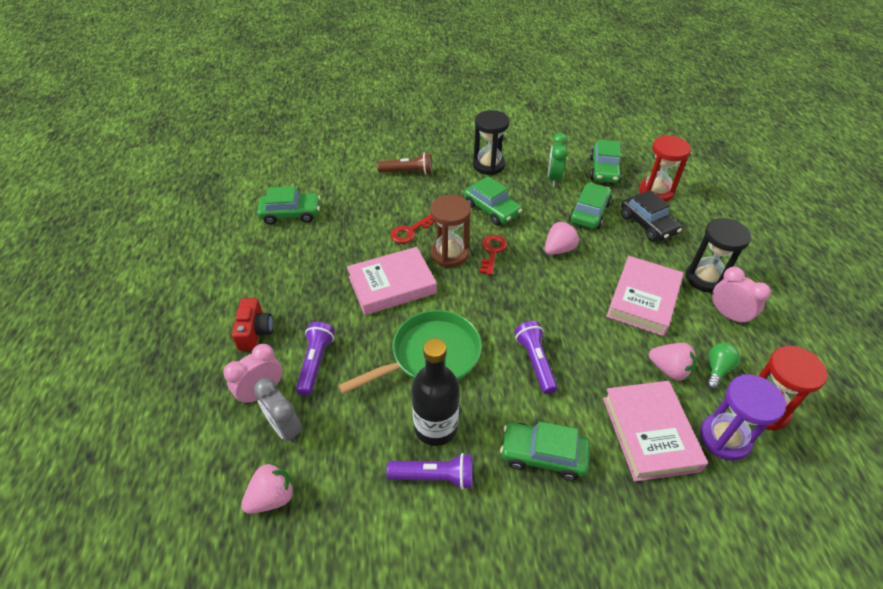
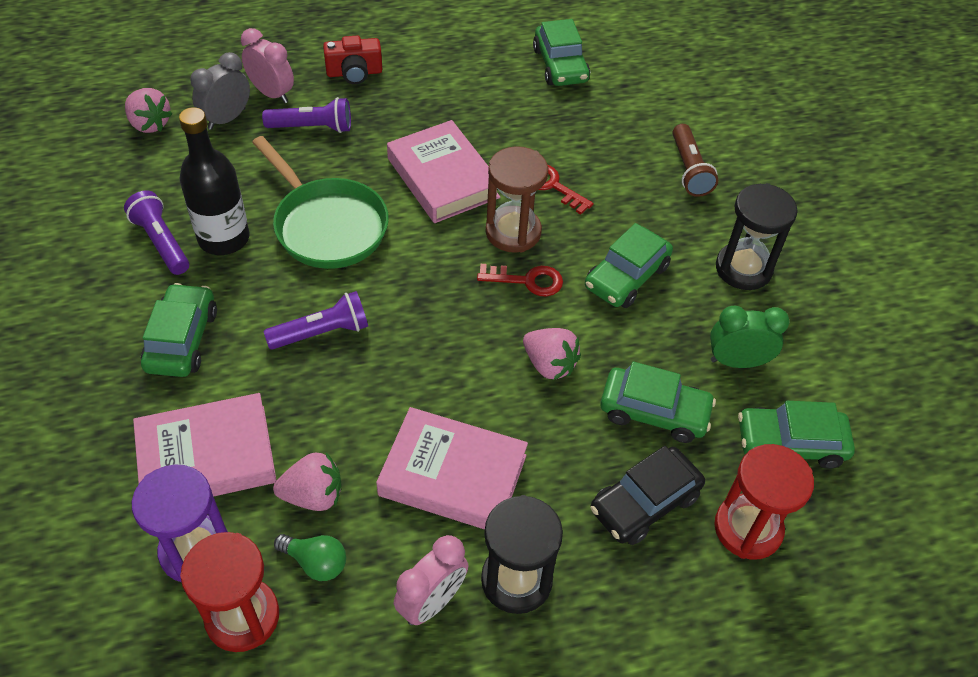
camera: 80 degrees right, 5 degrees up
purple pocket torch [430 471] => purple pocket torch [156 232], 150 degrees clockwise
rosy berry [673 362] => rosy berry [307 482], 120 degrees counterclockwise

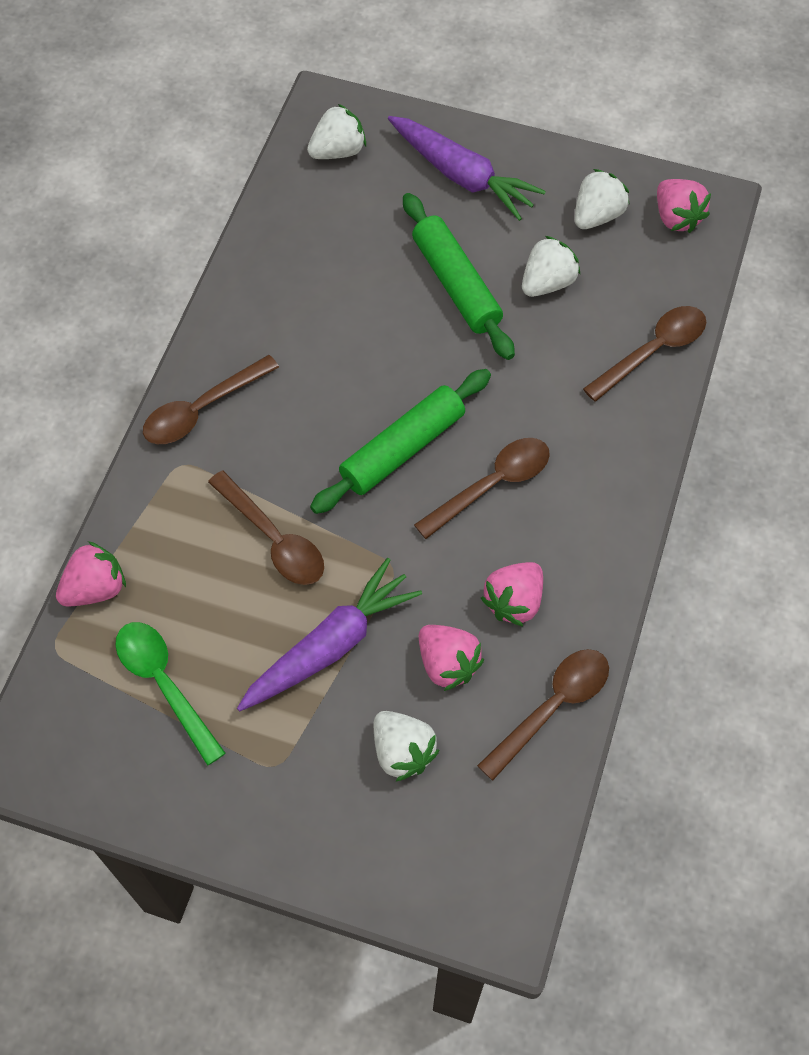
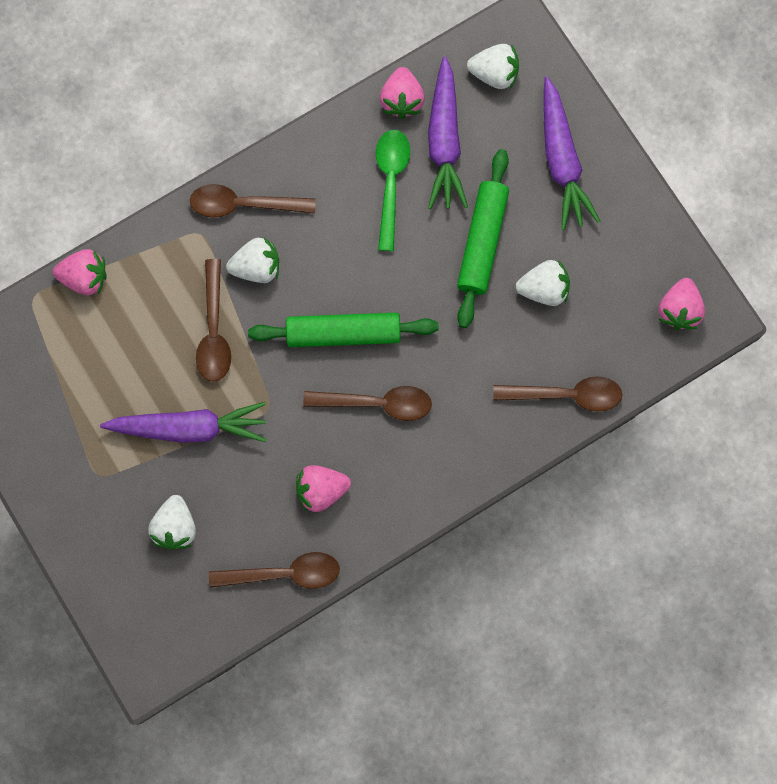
camera: 40 degrees right, 15 degrees up
nothing => purple toy carrot [448 132]
leaf-green tablespoon [170 694] => leaf-green tablespoon [393 190], shifted
rosy berry [451 658] => rosy berry [402 93], shifted
pure white berry [602 199] => pure white berry [252 260], shifted

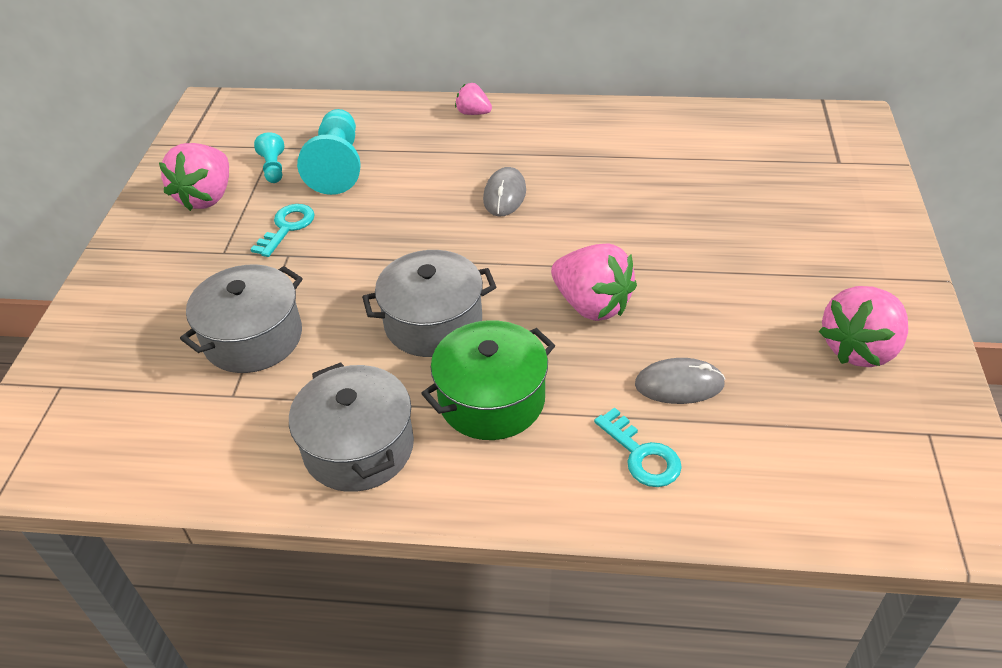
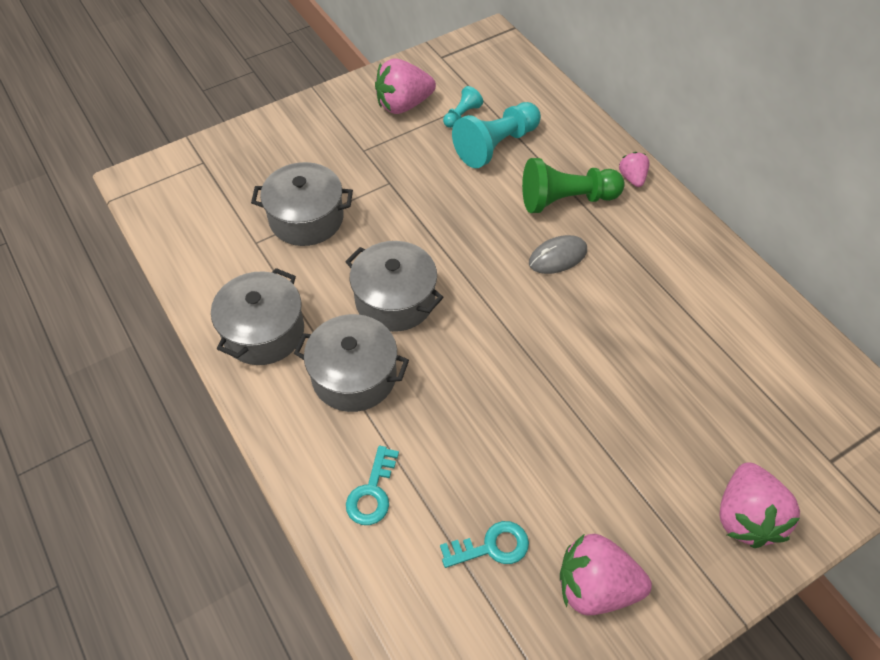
camera: 50 degrees right, 10 degrees up
ash-grey mouse [680 381] => nothing
nothing => leaf-green pawn [573 185]
teal door key [282 230] => teal door key [484 544], shifted
rosy berry [594 282] => rosy berry [759 505], shifted
leaf-green stockpot [488 380] => ash-grey stockpot [351 363]

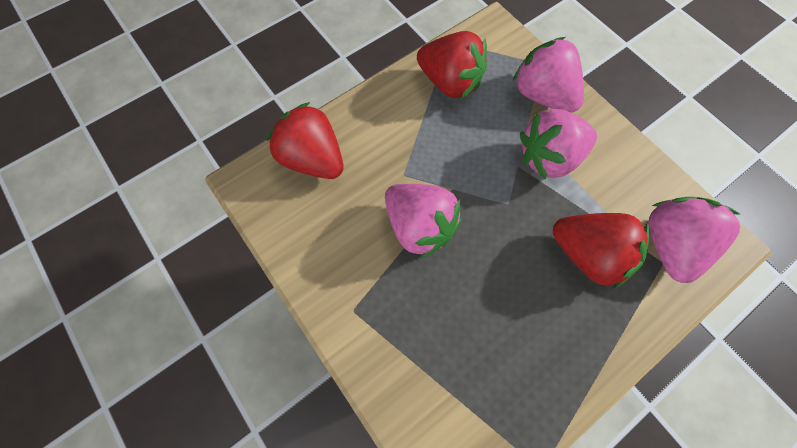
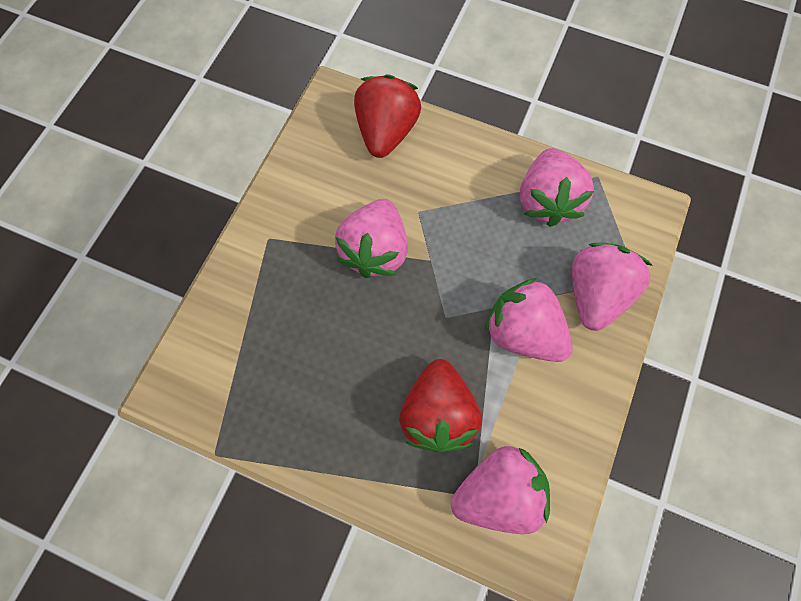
camera: 60 degrees right, 0 degrees up
crimson berry [452 65] => rosy berry [557 187]

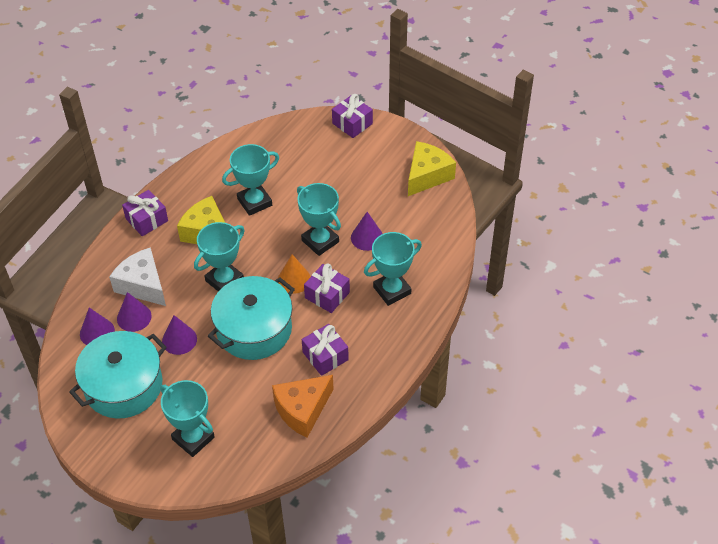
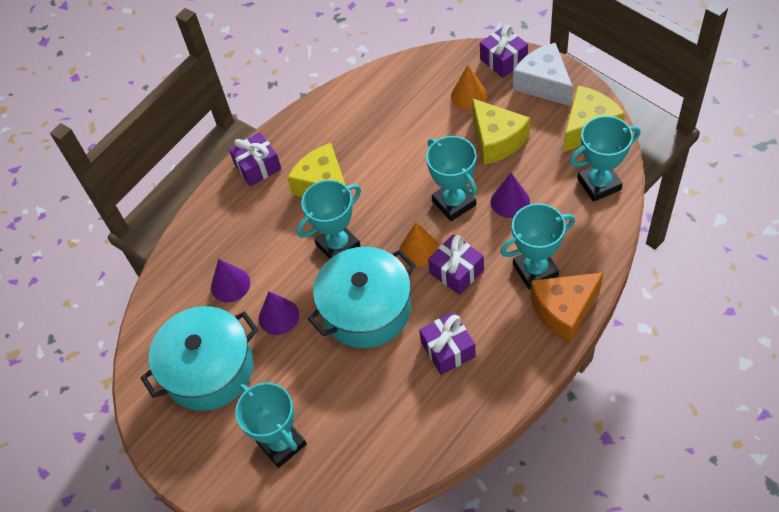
camera: 15 degrees right, 5 degrees up
purple cone [97 326] => nothing
nothing => orange-coloured cone [469 87]
nothing => golden piece of cheese [501 131]
pure white piece of cheese [137 276] => pure white piece of cheese [543 74], shifted
teal trophy [250 180] => teal trophy [604 159], shifted
orange-coloured piece of cheese [303 406] => orange-coloured piece of cheese [567 308], shifted

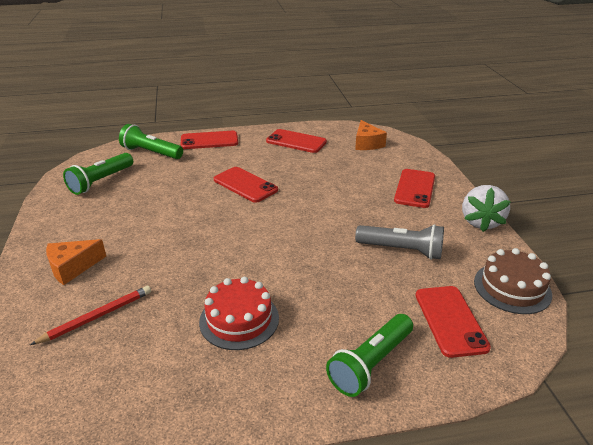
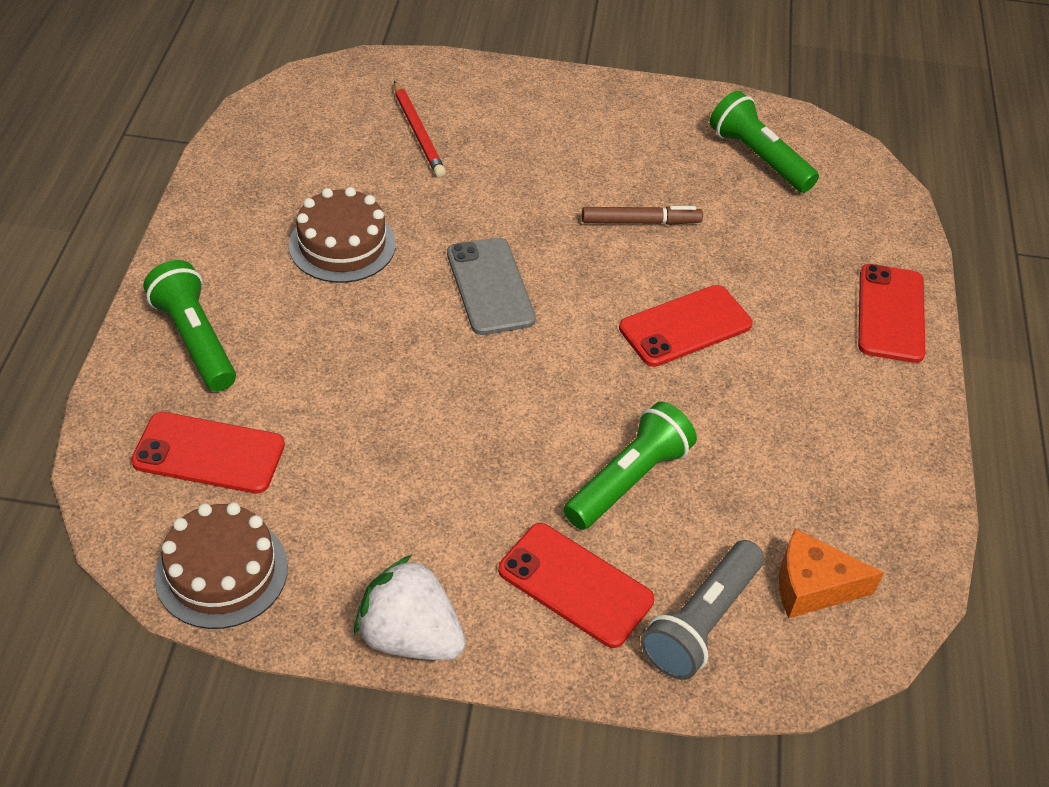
camera: 105 degrees right, 15 degrees up
orange-coloured piece of cheese [76 262] => nothing
crimson mobile phone [296 141] => nothing
nothing => ash-grey mobile phone [491 286]
nothing => dark brown marker pen [642 215]
leaf-green pocket torch [151 141] => leaf-green pocket torch [630 466], shifted
ash-grey pocket torch [399 242] => ash-grey pocket torch [702 610], shifted
crimson layer cake [239 313] => dark brown layer cake [342 235]

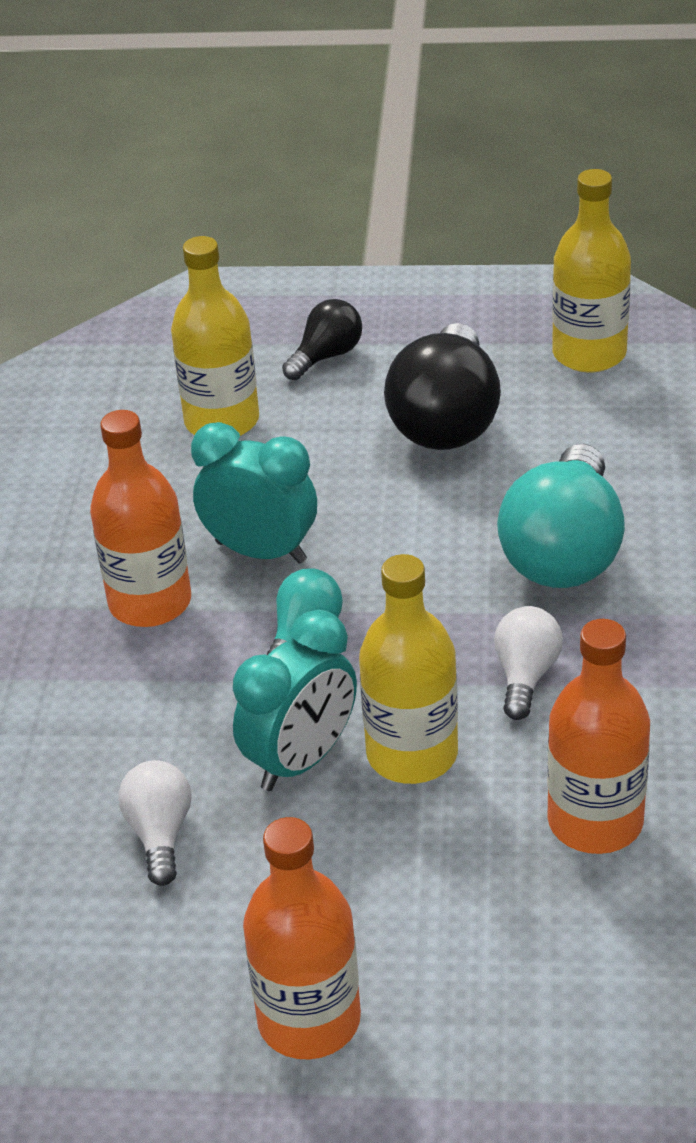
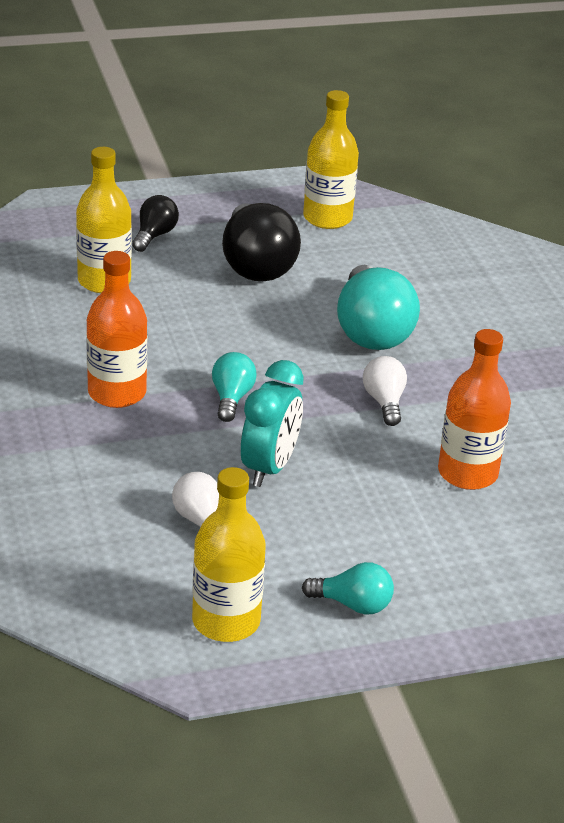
camera: 25 degrees left, 5 degrees down
teal alarm clock [254 493] => nothing
golden drink bottle [408 669] => golden drink bottle [229 554], shifted
orange-coloured drink bottle [302 938] => teal lightbulb [348 588]

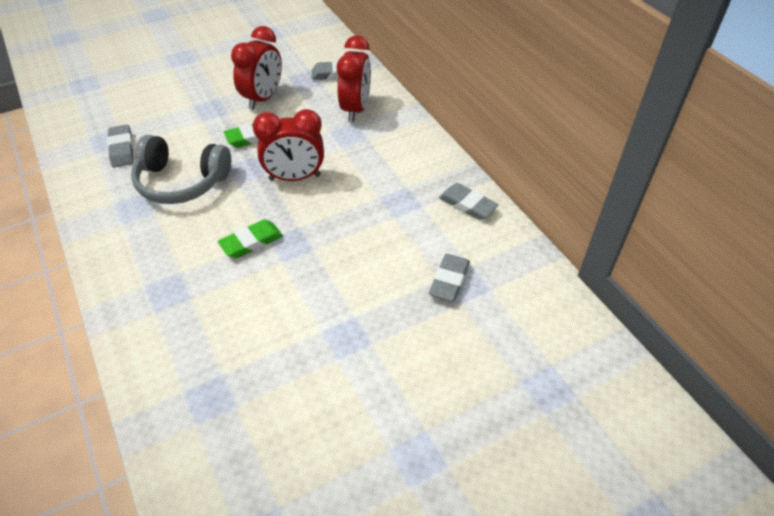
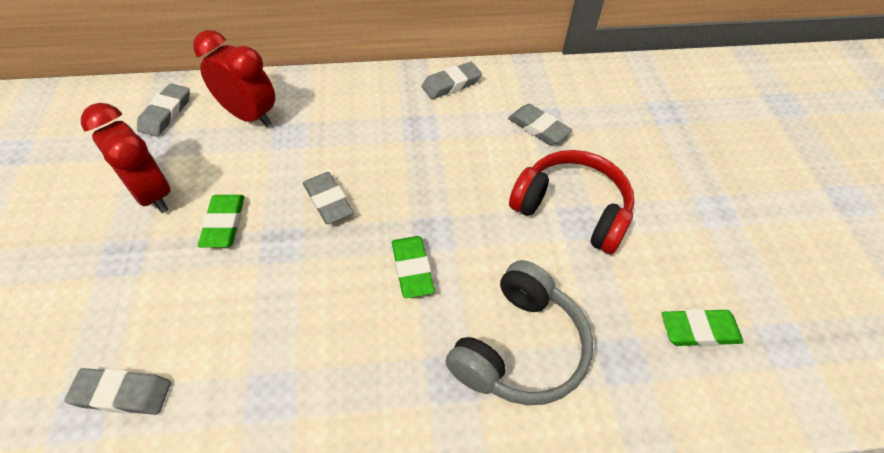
camera: 70 degrees left, 5 degrees up
nothing => crimson headphones [571 202]
nothing => leaf-green gum eraser [703 328]
ash-grey headphones [181 169] => ash-grey headphones [519 332], shifted
crimson alarm clock [288 145] => ash-grey gum eraser [328 198]

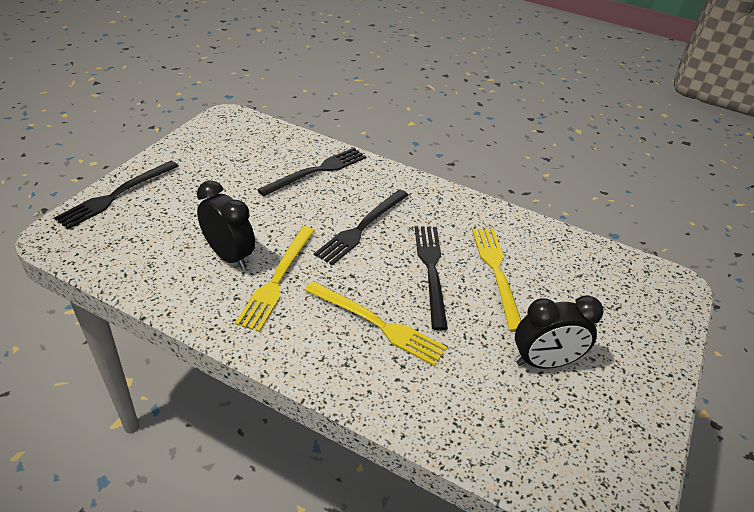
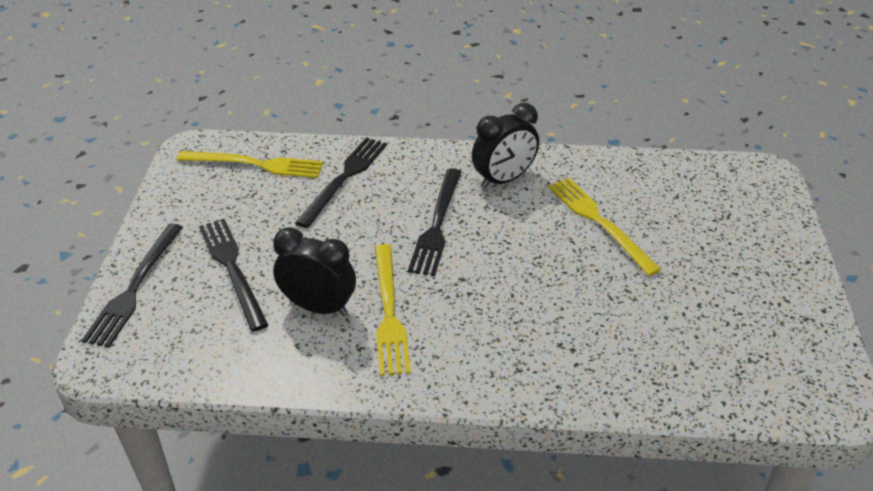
camera: 20 degrees left, 0 degrees up
golden dinner fork [376 323] => golden dinner fork [250 164], shifted
jet-black dinner fork [431 278] => jet-black dinner fork [233 275], shifted
jet-black alarm clock [559 332] => jet-black alarm clock [505 146], shifted

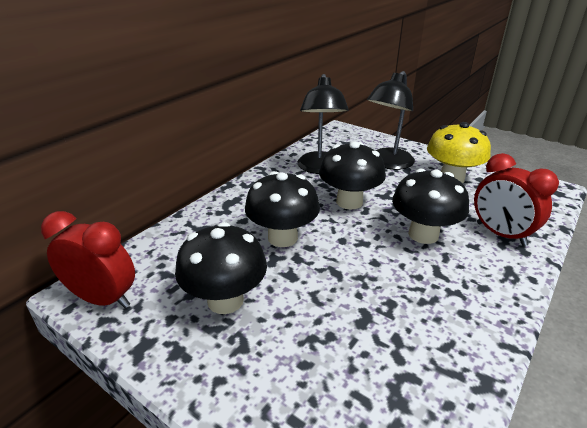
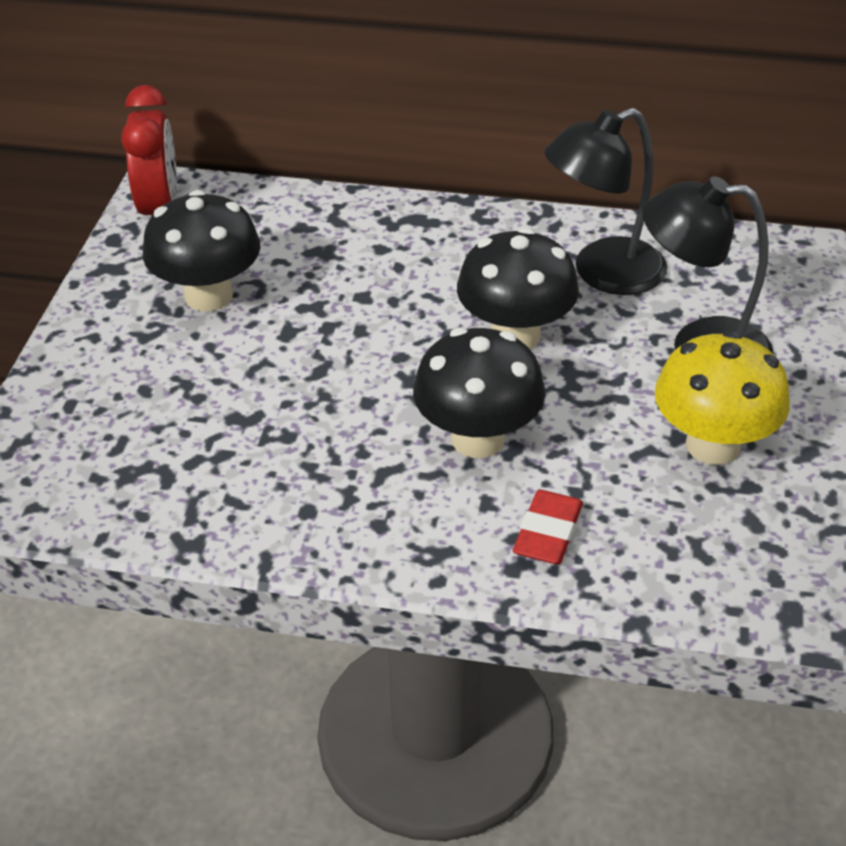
camera: 65 degrees right, 10 degrees up
jet-black toadstool [282 209] => nothing
crimson alarm clock [516 199] => crimson gum eraser [548 527]

